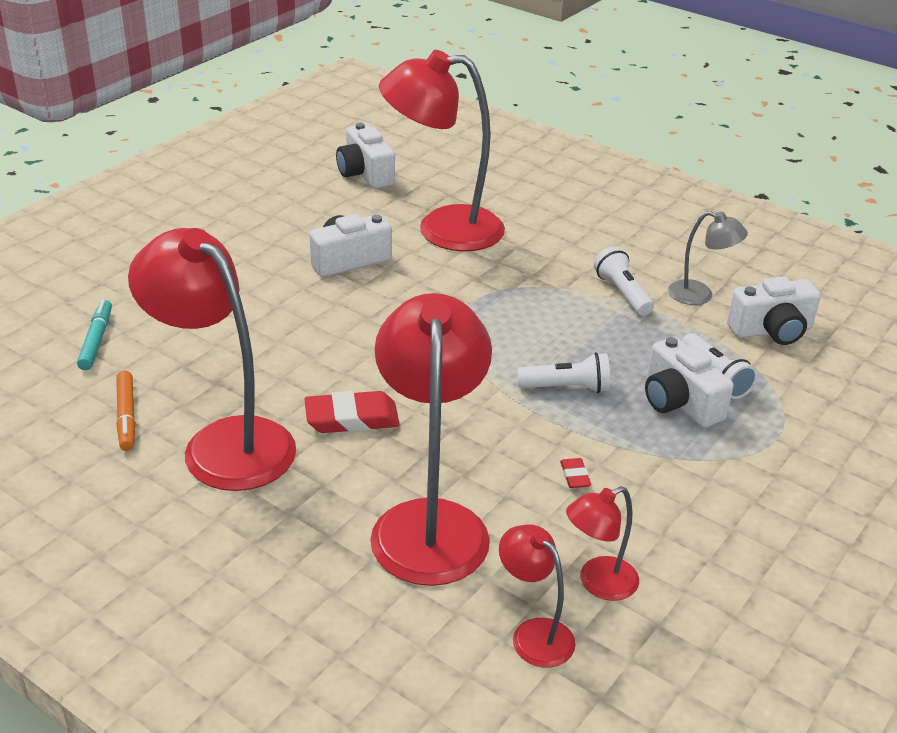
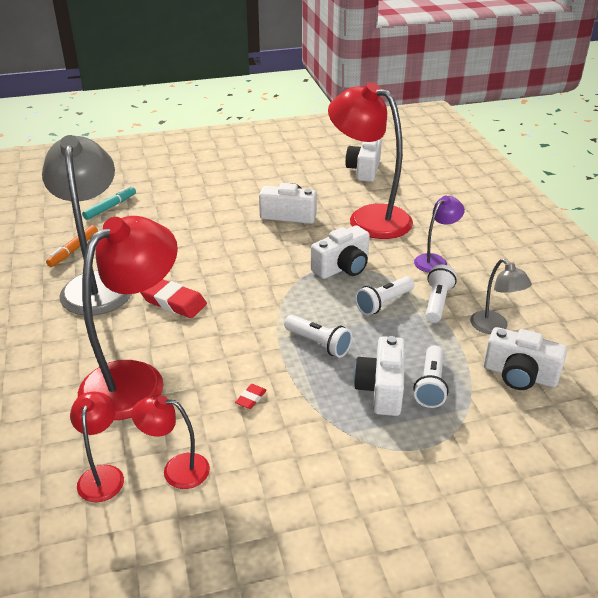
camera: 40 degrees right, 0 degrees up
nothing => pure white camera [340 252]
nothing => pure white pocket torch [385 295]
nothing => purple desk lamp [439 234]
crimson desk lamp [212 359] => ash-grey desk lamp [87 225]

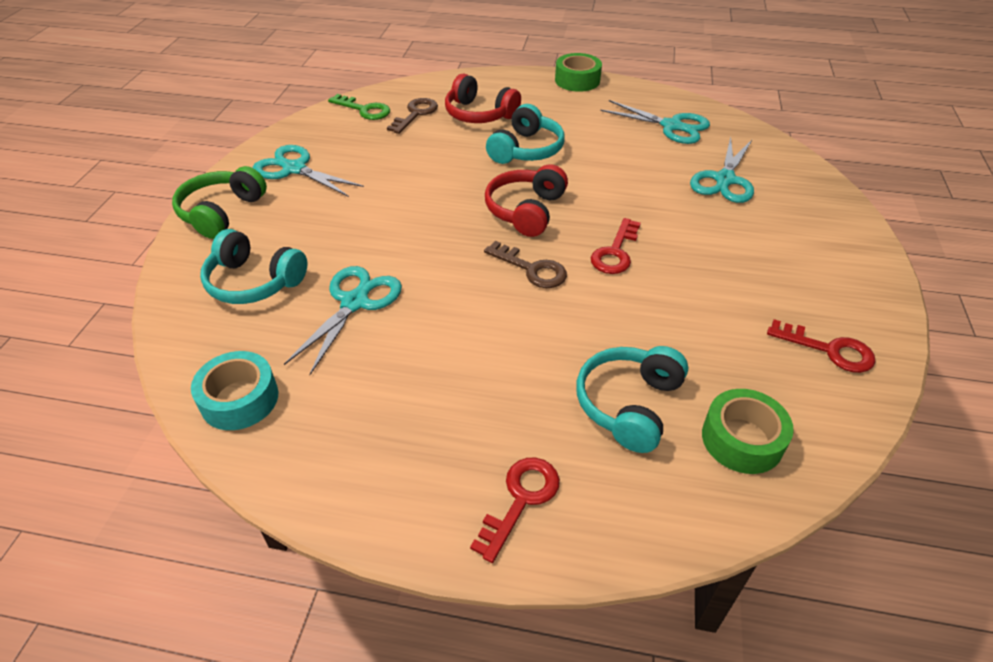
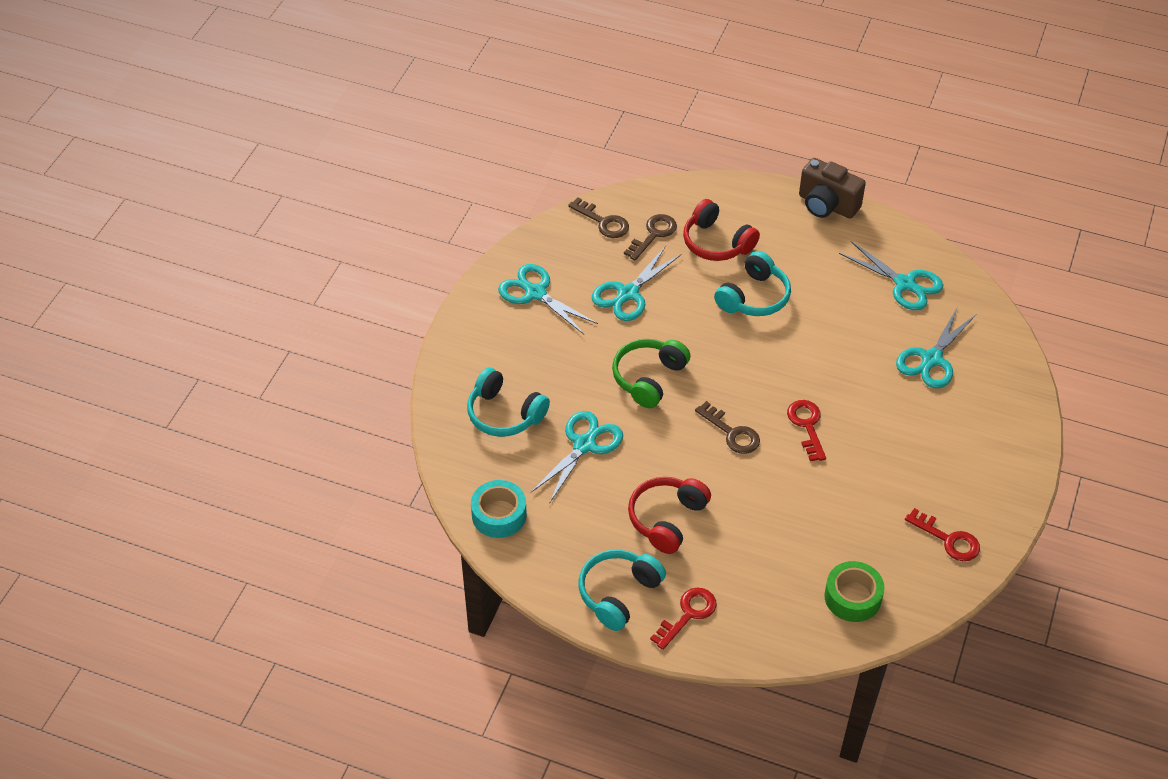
camera: 10 degrees right, 5 degrees up
nothing => teal shears [636 284]
leaf-green headphones [219 202] => leaf-green headphones [651 373], shifted
crimson headphones [526 200] => crimson headphones [669 515], shifted
teal headphones [632 399] => teal headphones [622 590], shifted
leaf-green roll of tape [578 72] => dark brown camera [832 188]
leaf-green door key [359 107] => dark brown door key [598 218]
crimson door key [616 246] => crimson door key [806 430], 135 degrees clockwise

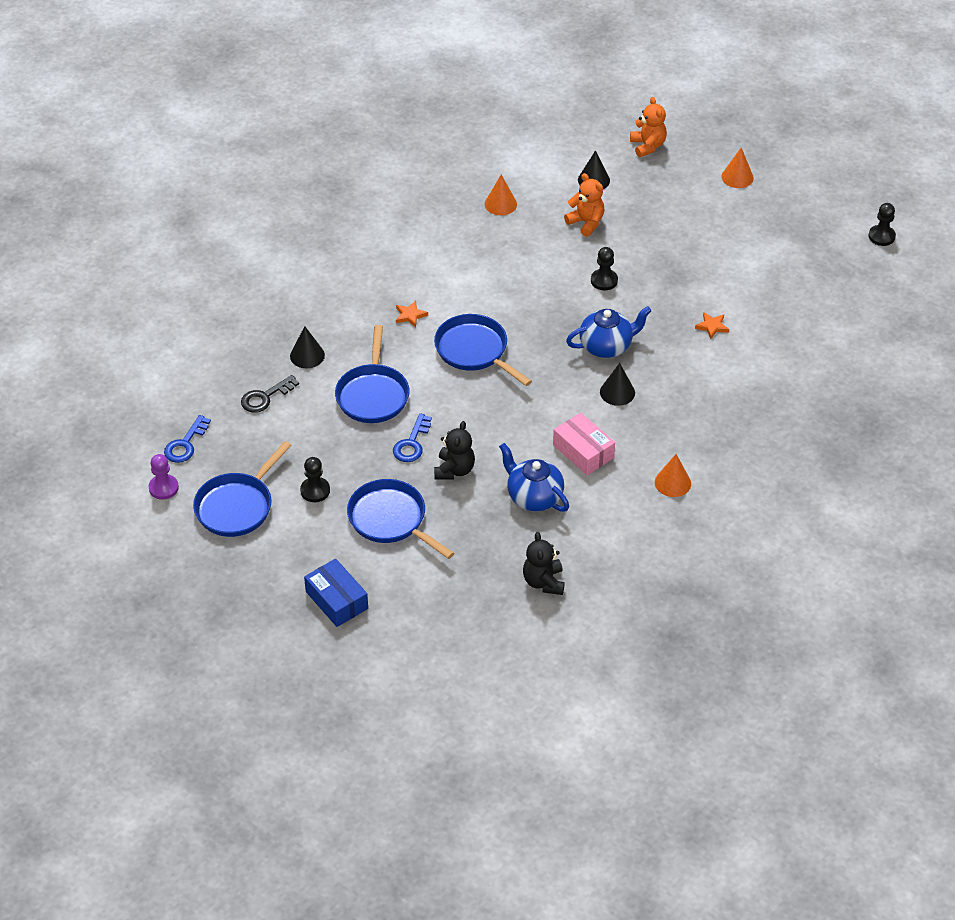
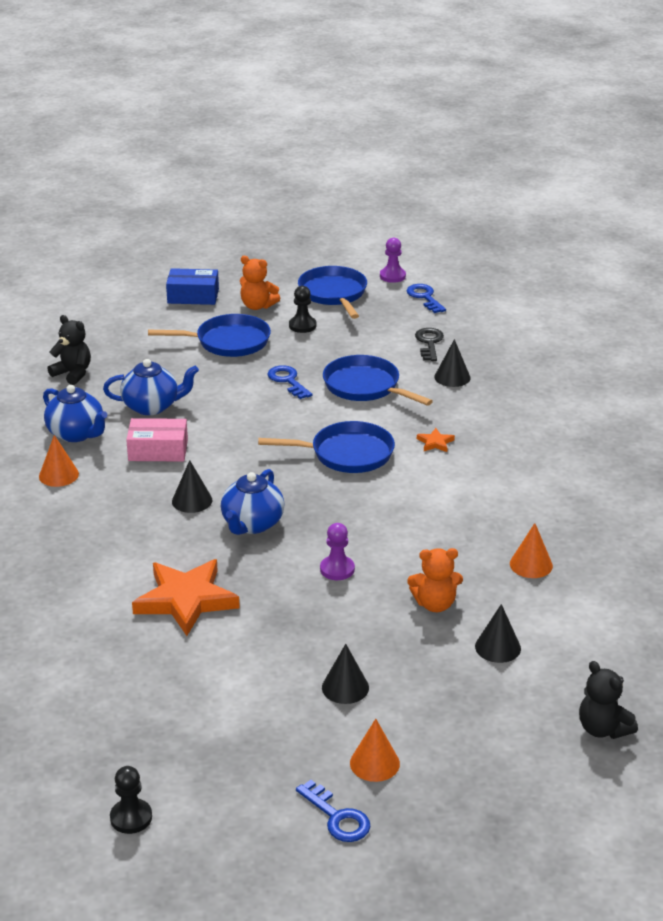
camera: 130 degrees right, 15 degrees down
nothing => blue teapot [75 413]
nothing => blue door key [333 811]
nothing => jet-black cone [345 674]
jet-black stuffed bear [454 450] => jet-black stuffed bear [608 700], shifted
orange-coloured stuffed bear [648 127] => orange-coloured stuffed bear [260 283], shifted
jet-black pawn [604 268] => purple pawn [337 551]
orange-coloured five-pointed star [712 325] => orange-coloured five-pointed star [186 597], x2.42

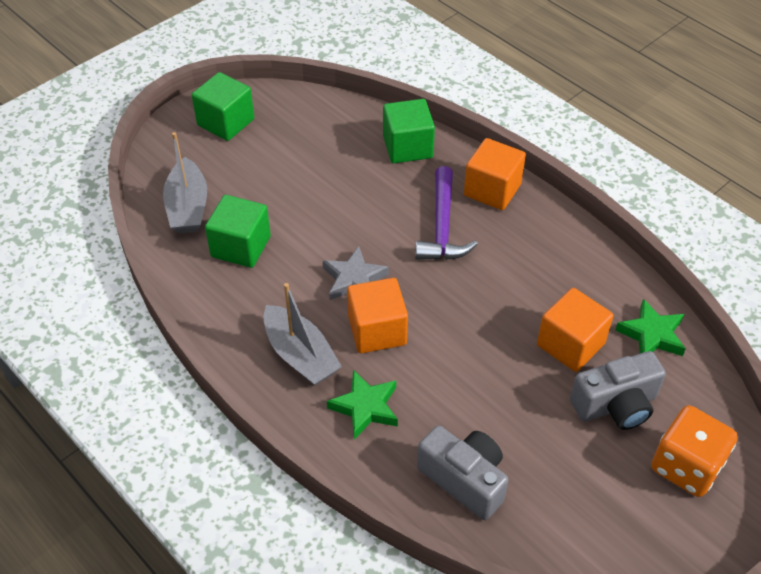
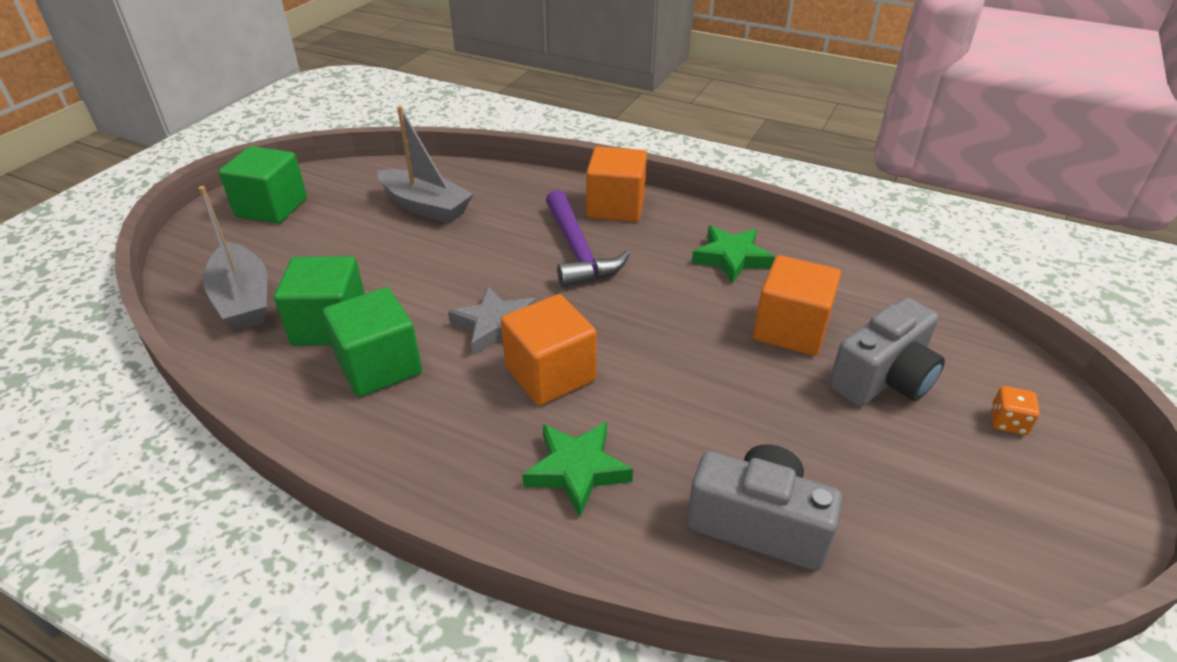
camera: 20 degrees left, 10 degrees down
ash-grey boat [302 334] => ash-grey boat [425 165], shifted
leaf-green cube [409 131] => leaf-green cube [372 342], shifted
leaf-green five-pointed star [650 327] => leaf-green five-pointed star [733 255], shifted
orange-coloured game die [694 451] => orange-coloured game die [1015 410], x0.44

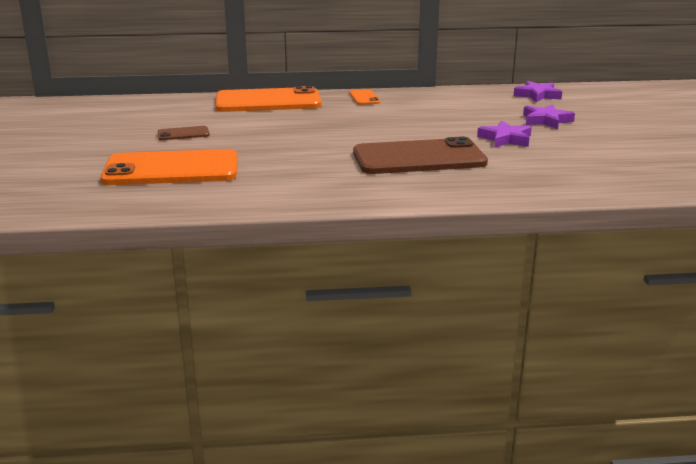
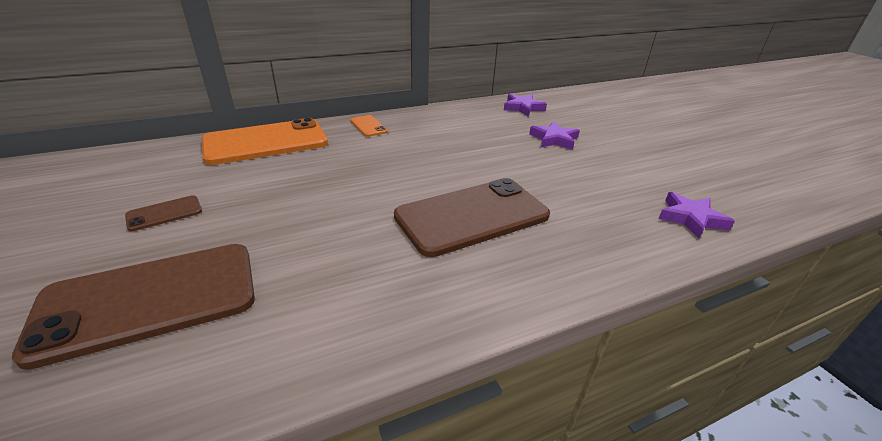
camera: 20 degrees left, 10 degrees up
purple five-pointed star [504 134] => purple five-pointed star [696 215], shifted
orange-coloured mobile phone [169 167] => dark brown mobile phone [133 307]

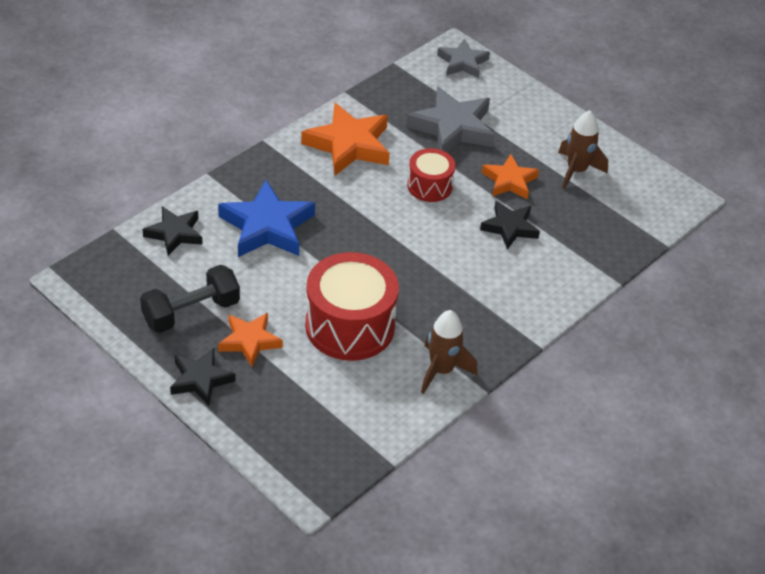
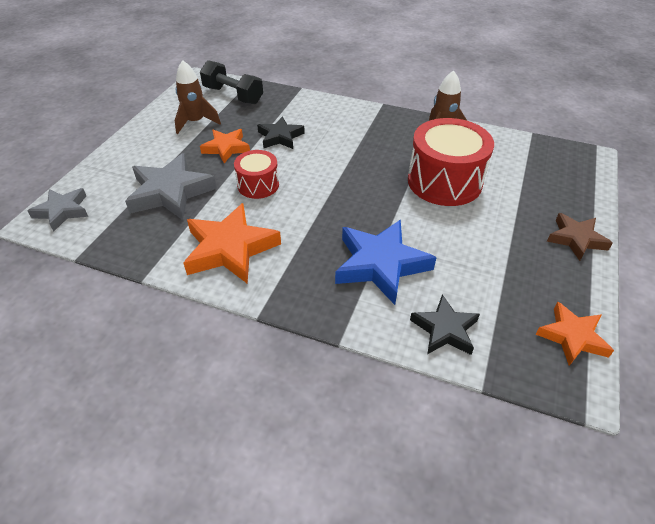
camera: 110 degrees left, 0 degrees up
jet-black free weight [190 299] => jet-black free weight [231 82], shifted
orange-coloured five-pointed star [250 340] => orange-coloured five-pointed star [575 334], shifted
jet-black five-pointed star [203 377] => dark brown five-pointed star [580 237]

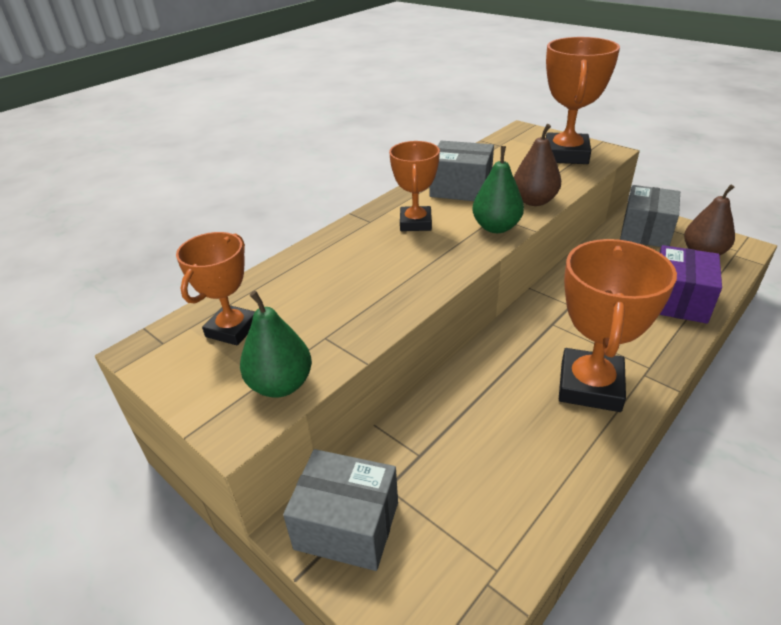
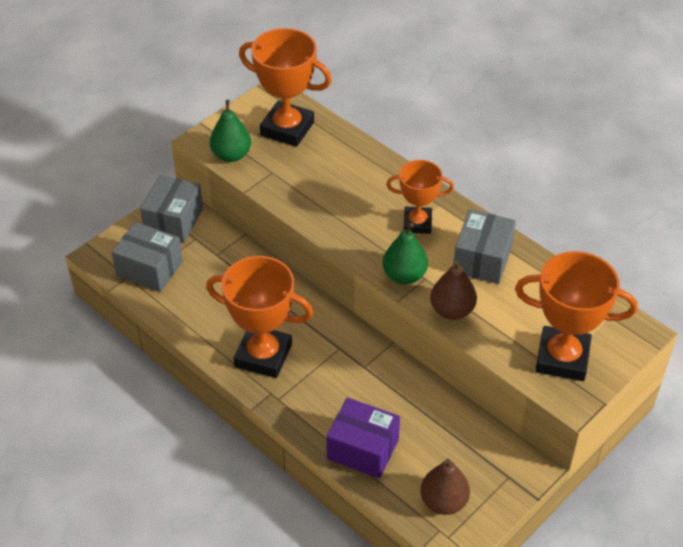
camera: 90 degrees right, 10 degrees up
ash-grey package [650 216] => ash-grey package [147 257], shifted
orange-coloured trophy [215 289] => orange-coloured trophy [285 87], x1.60

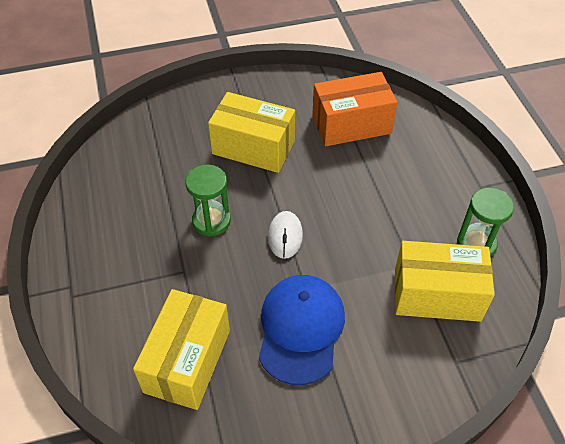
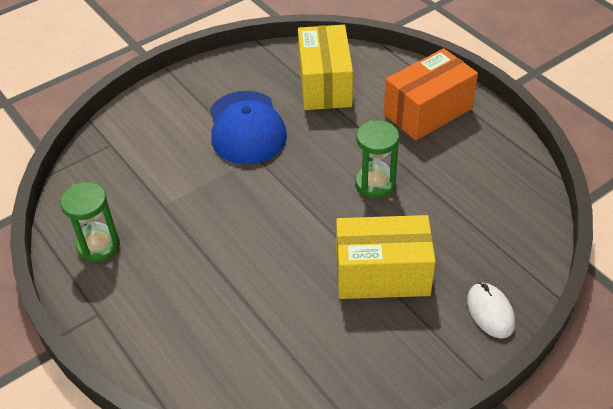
camera: 160 degrees right, 5 degrees down
golden package [445 281] => nothing
pure white mouse [285 235] => pure white mouse [491 310], shifted
orange-coloured package [354 109] => orange-coloured package [431 94], shifted

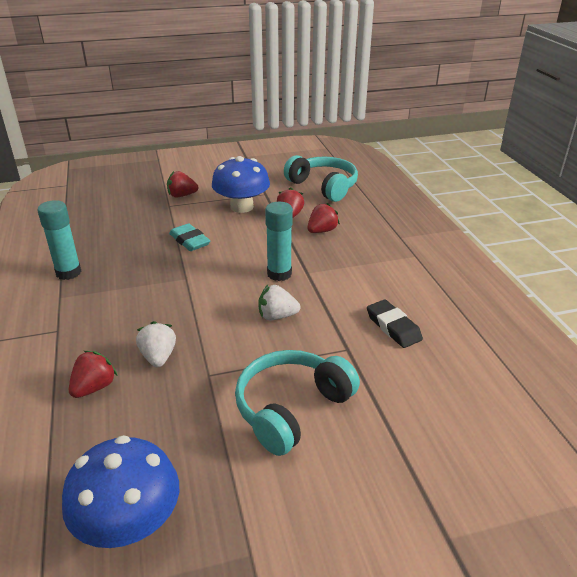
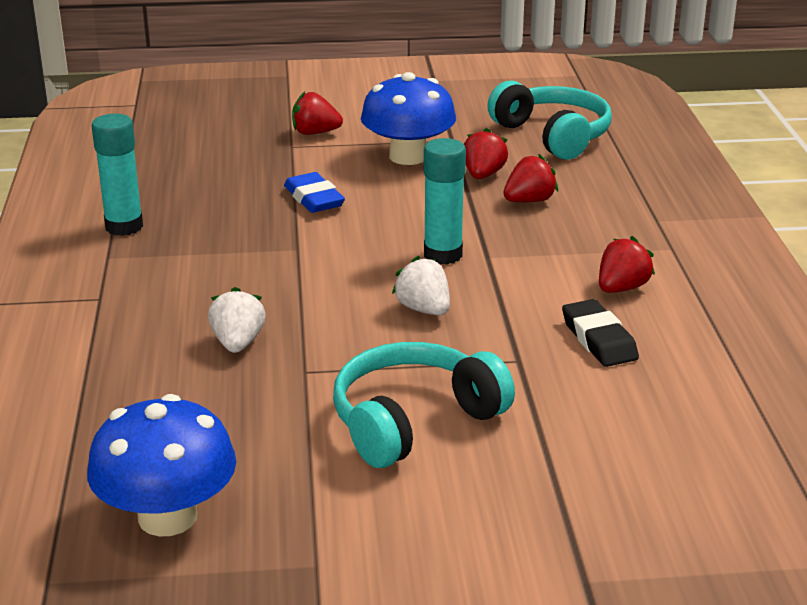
camera: 10 degrees right, 5 degrees down
crimson berry [93 374] => crimson berry [627 264], shifted
teal gum eraser [190 237] => blue gum eraser [314 192]
pure white berry [279 302] => pure white berry [421 285], 45 degrees clockwise

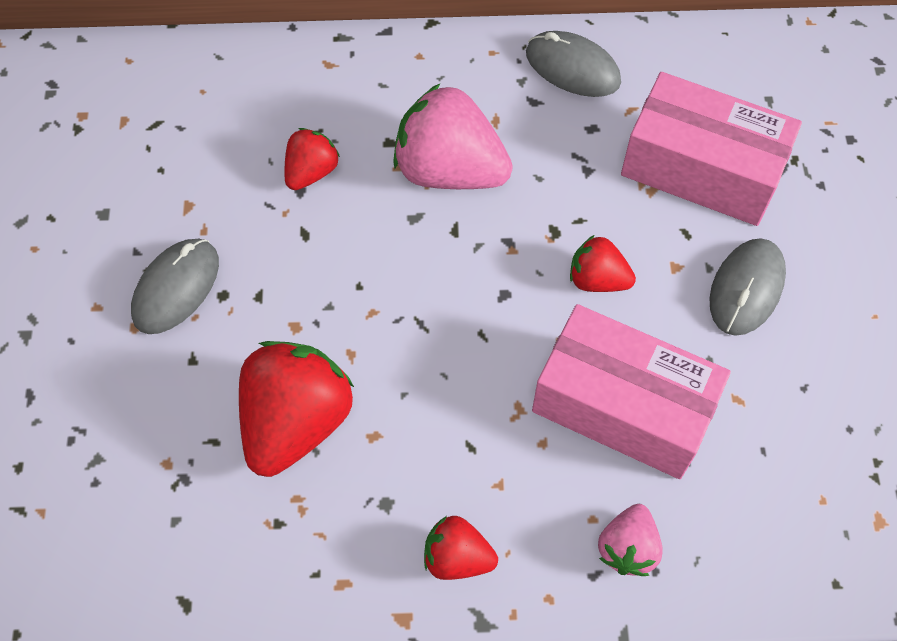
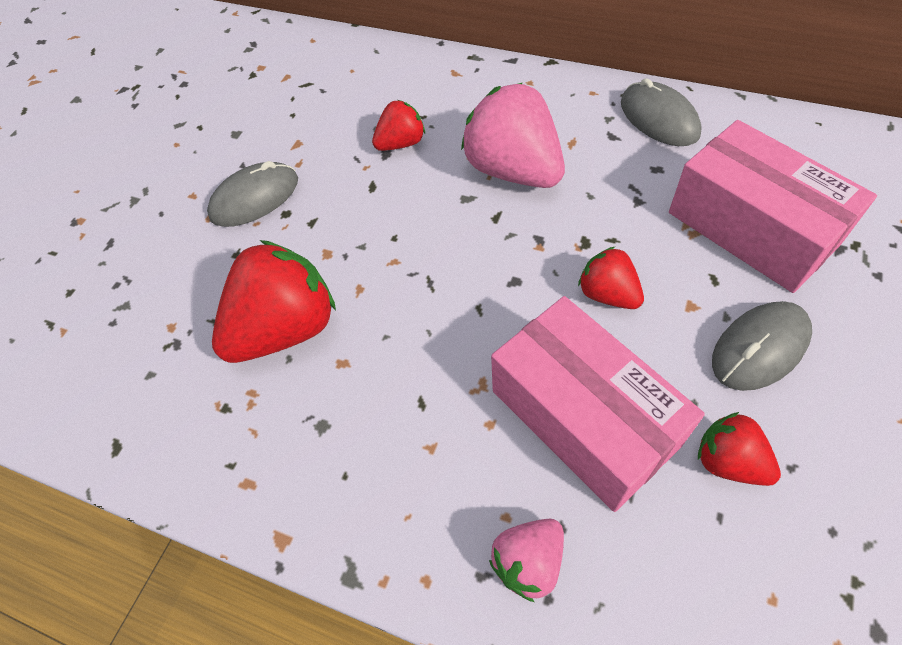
camera: 30 degrees right, 5 degrees down
crimson berry [461 548] => crimson berry [739 449], shifted

